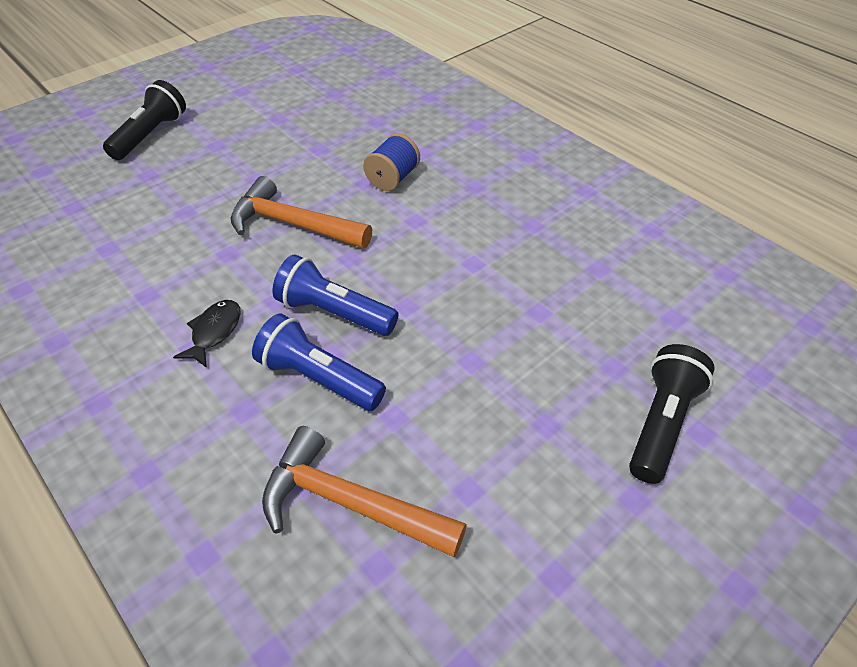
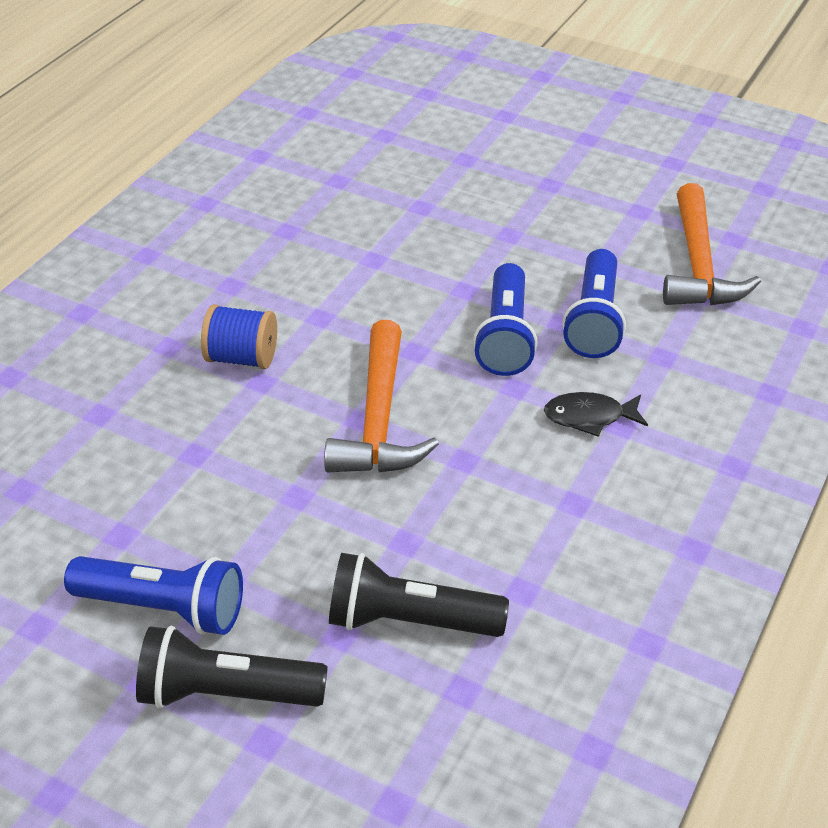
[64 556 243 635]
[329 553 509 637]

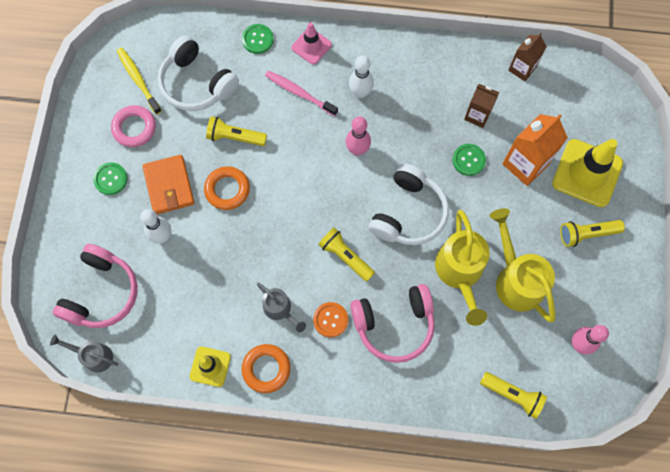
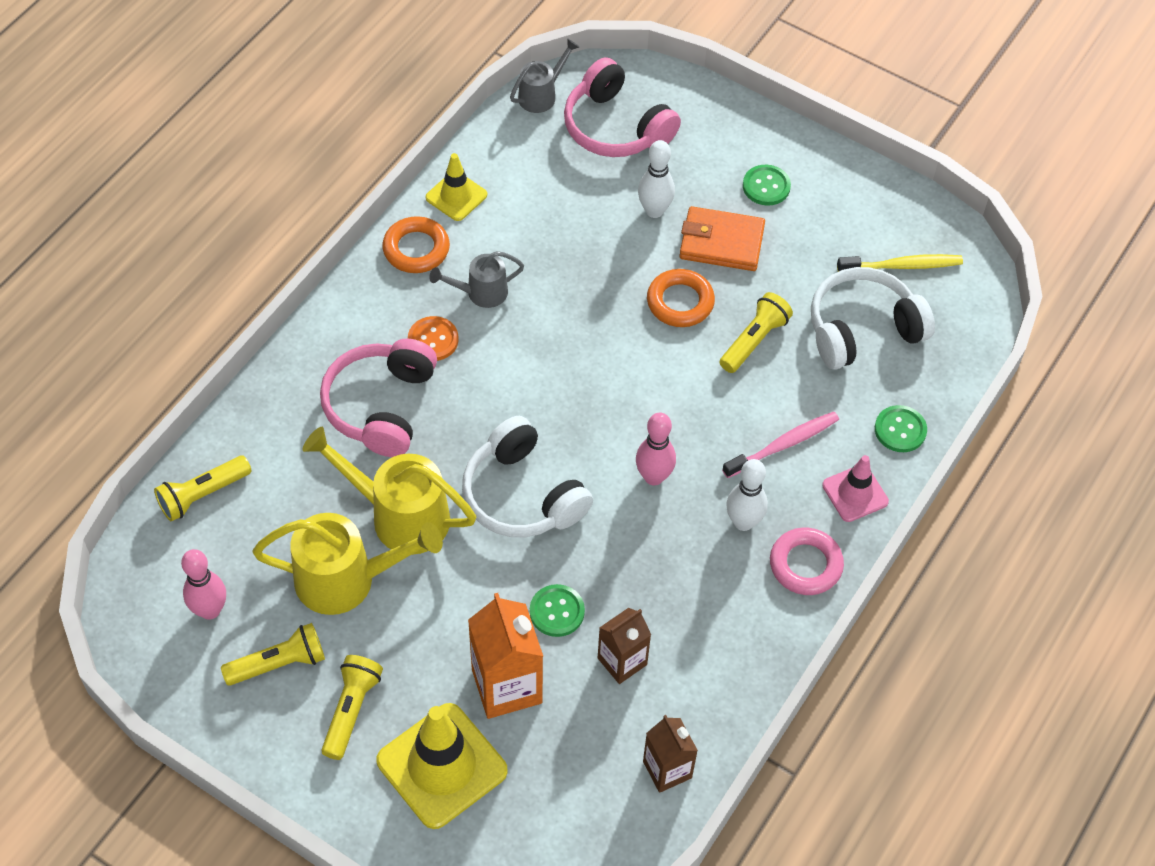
[221 623 325 686]
[770 528 844 595]

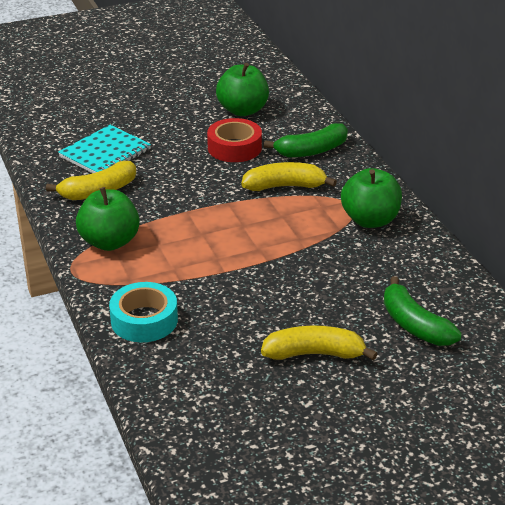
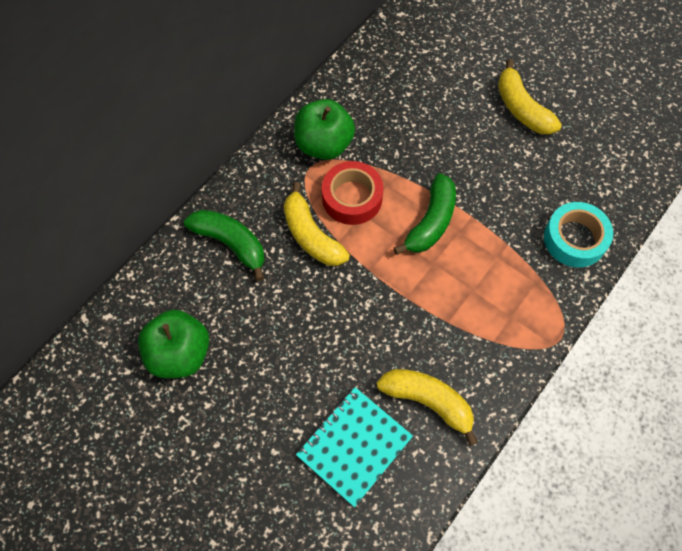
[296 387 413 507]
[322 161 384 225]
[394 173 456 255]
[76 187 140 251] (first image)

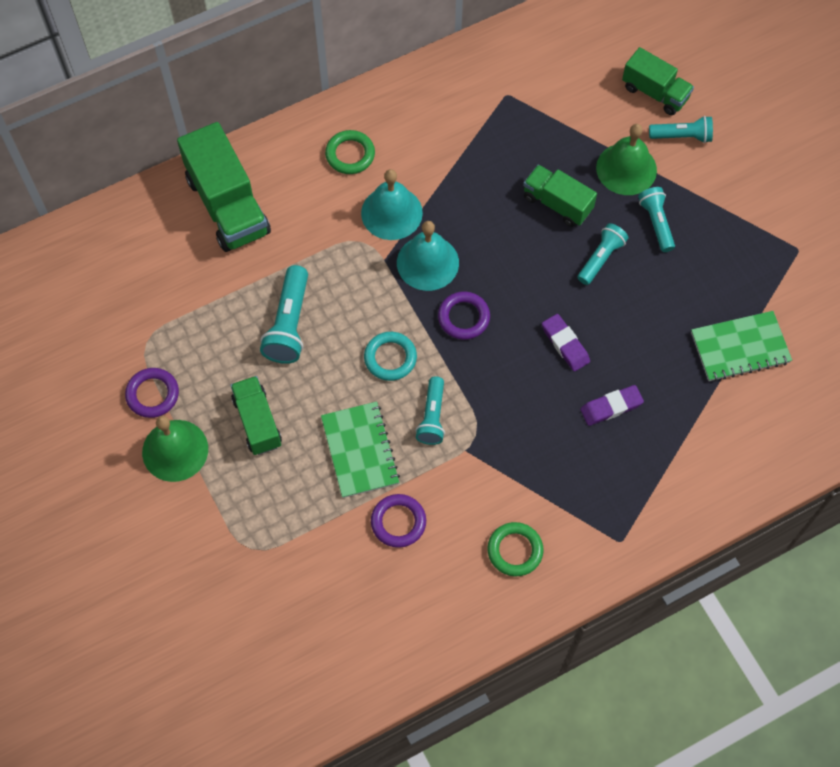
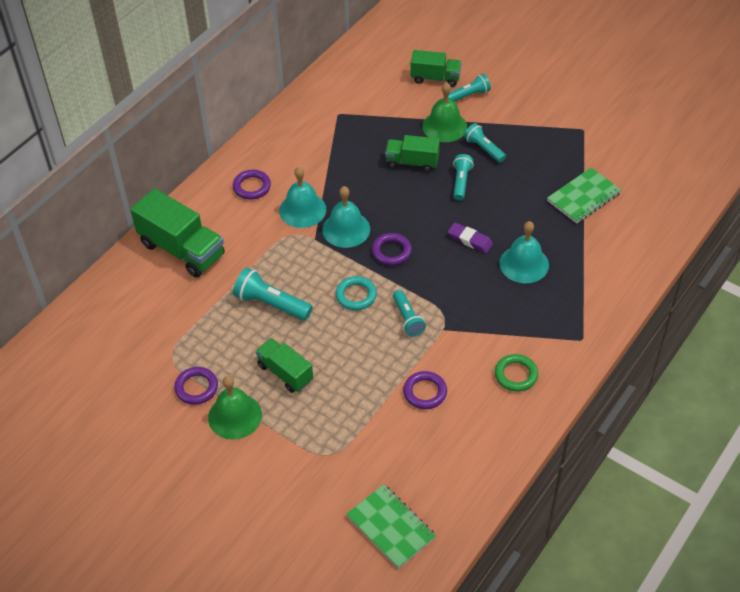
[233 170 271 200]
[233 268 313 320]
[346 484 436 569]
[499 221 549 283]

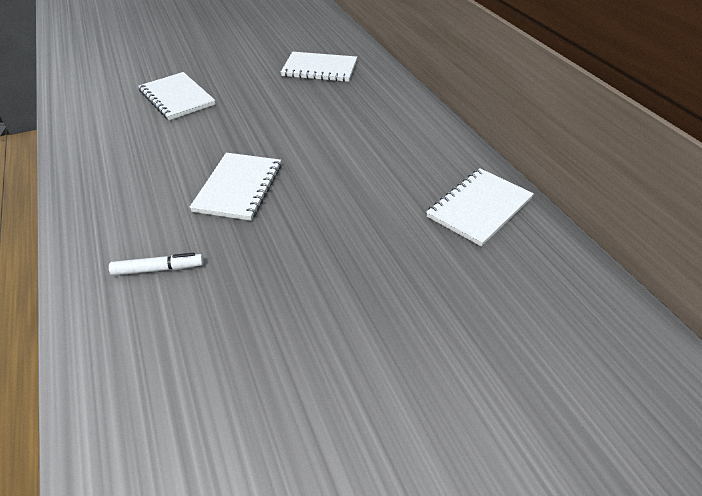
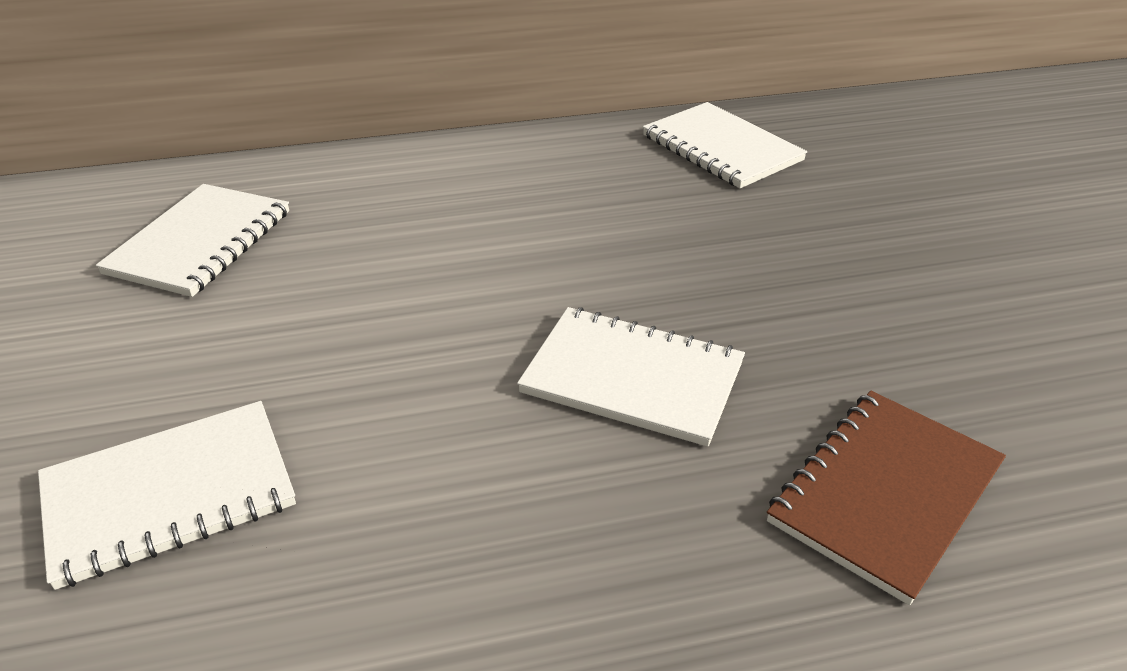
[767 391 1006 605]

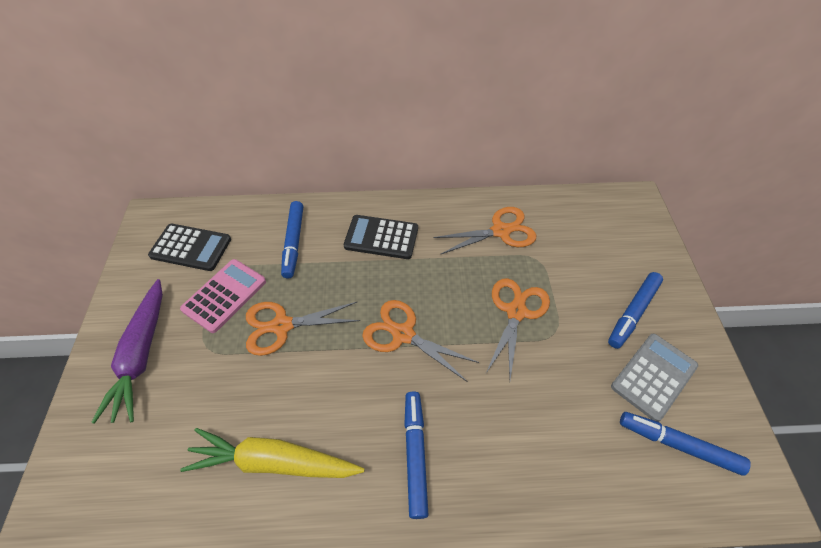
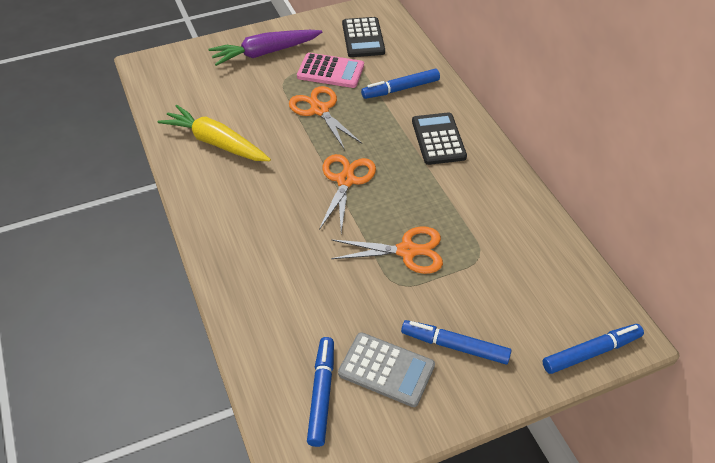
[158 105 271 161]
[543 324 644 374]
[434 207 536 255] (first image)

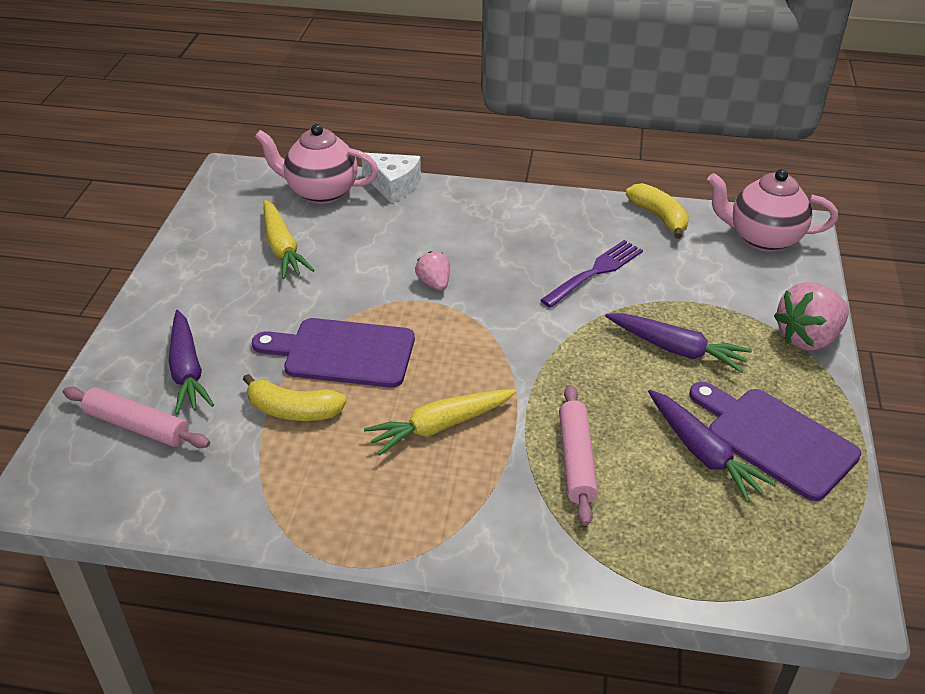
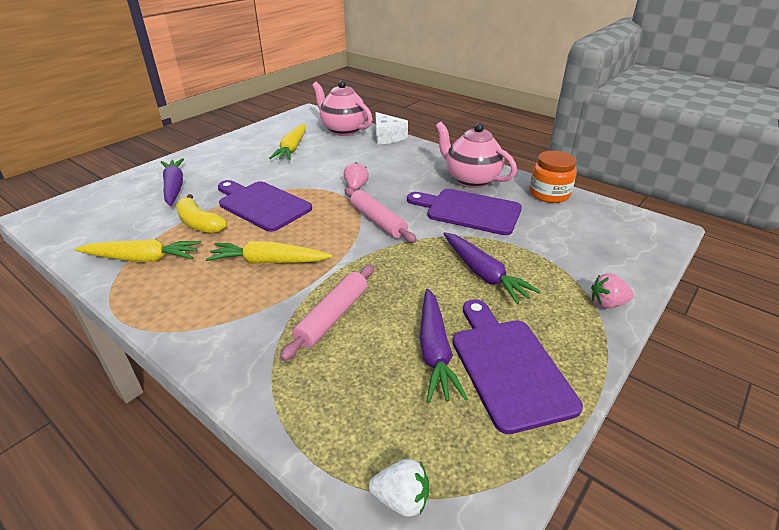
[75 239 201 262]
[161 158 184 206]
[345 188 417 243]
[369 459 429 517]
[407 189 522 235]
[436 122 517 188]
[529 151 577 203]
[591 273 634 309]

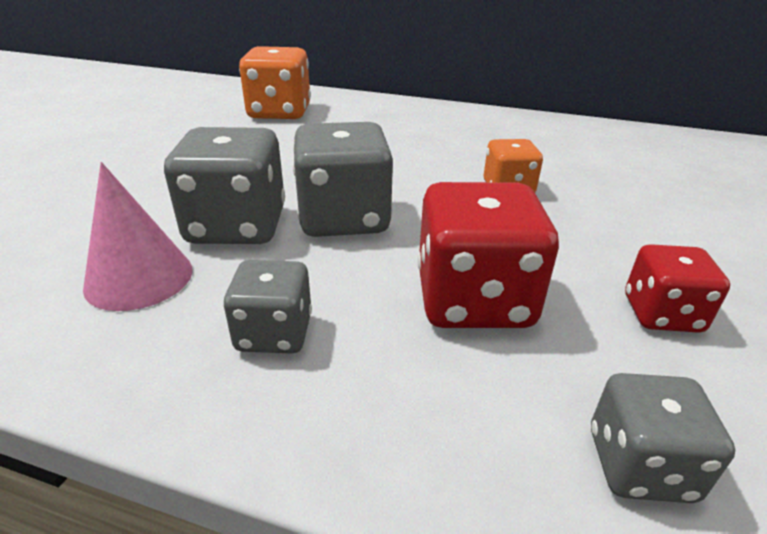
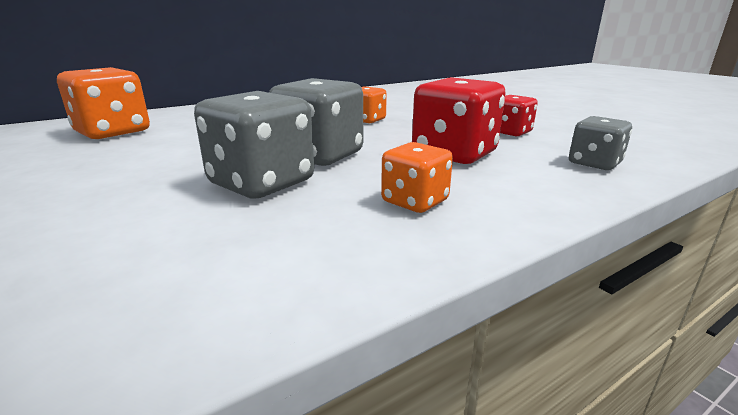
[381 142 453 213]
[83 162 193 311] (first image)

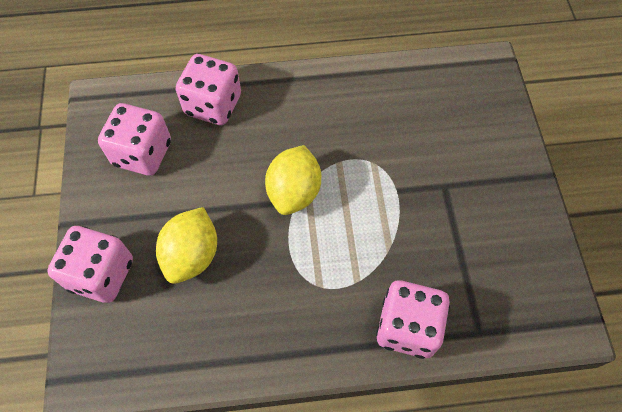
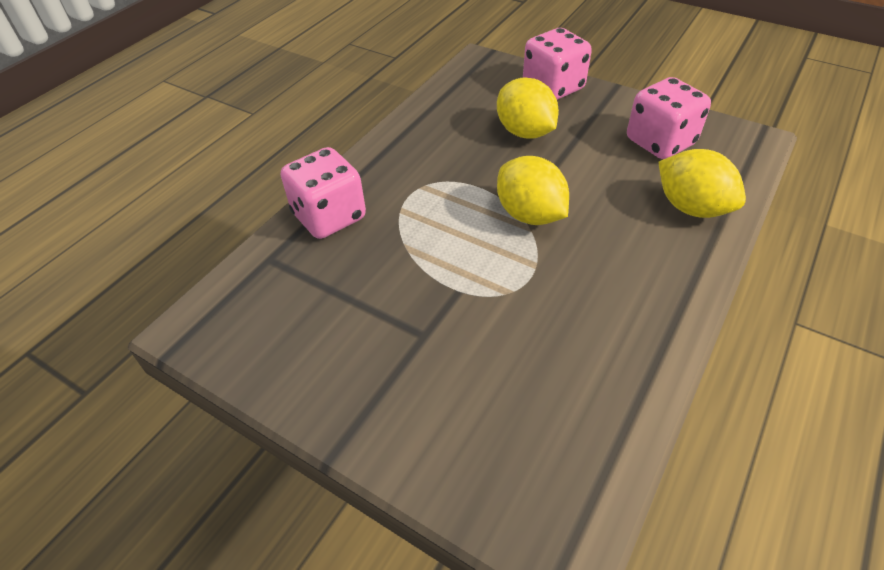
[659 149 746 218]

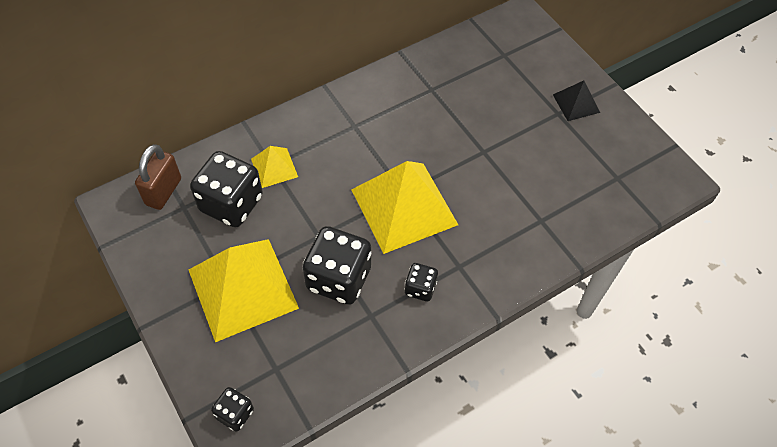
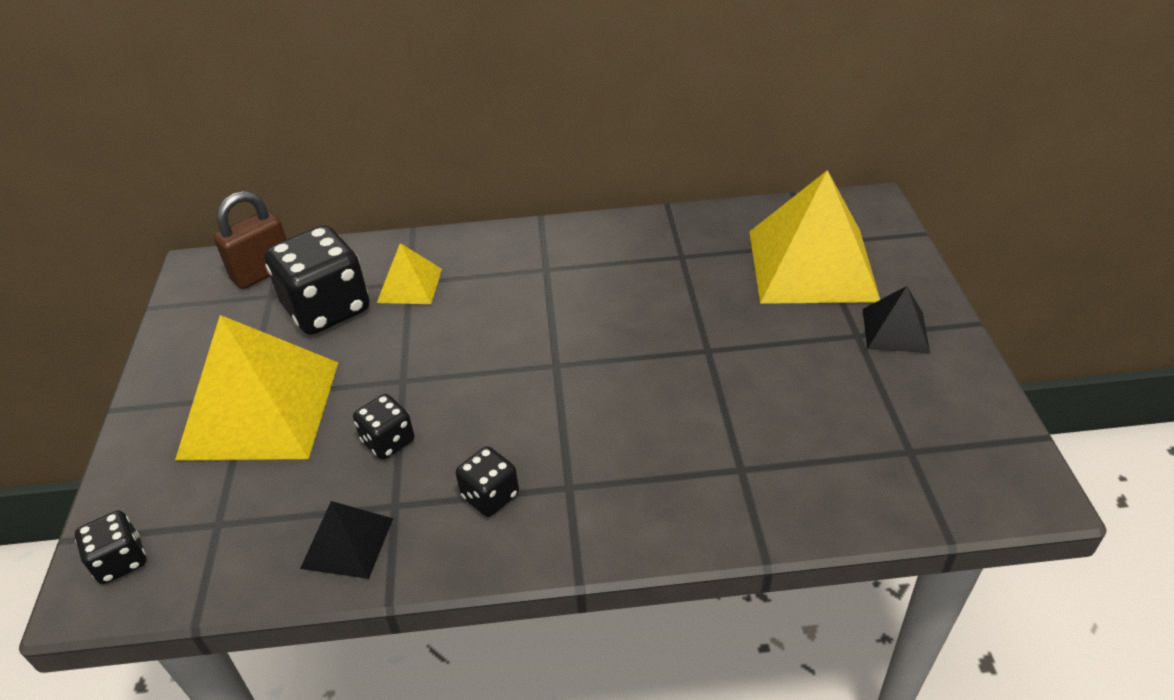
[300 501 393 579]
[353 394 414 459]
[749 170 880 304]

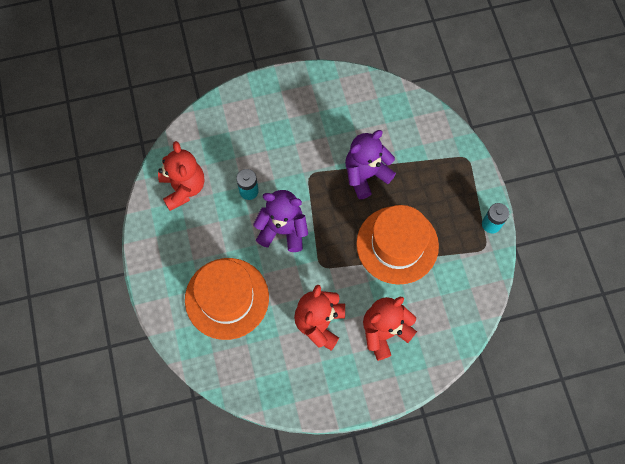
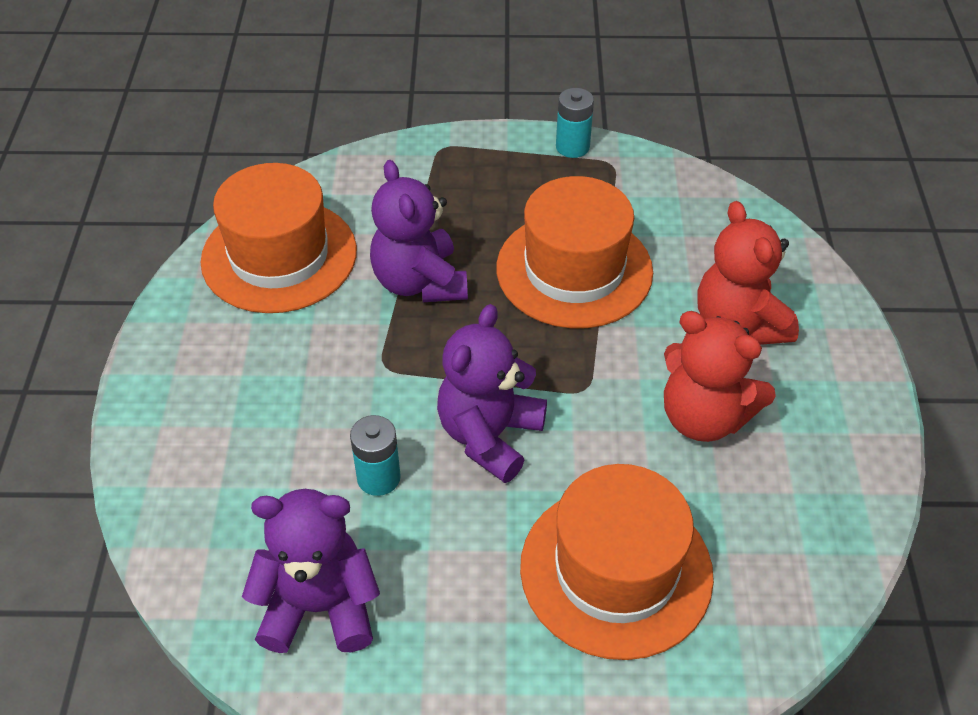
[201 163 357 313]
[242 489 380 653]

